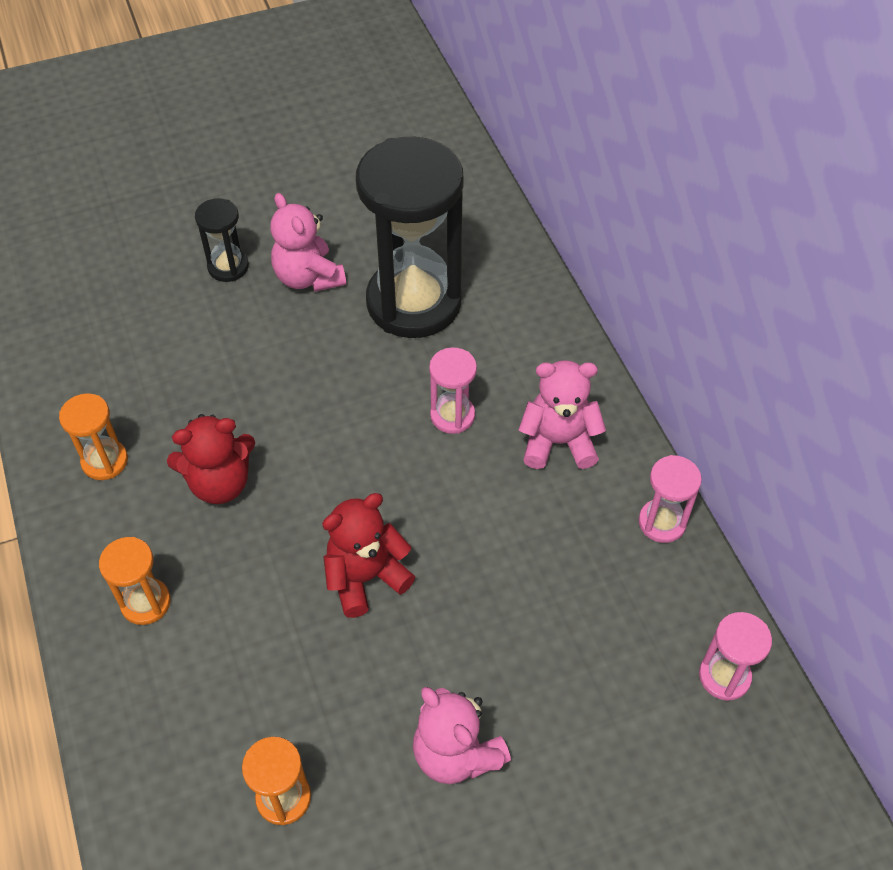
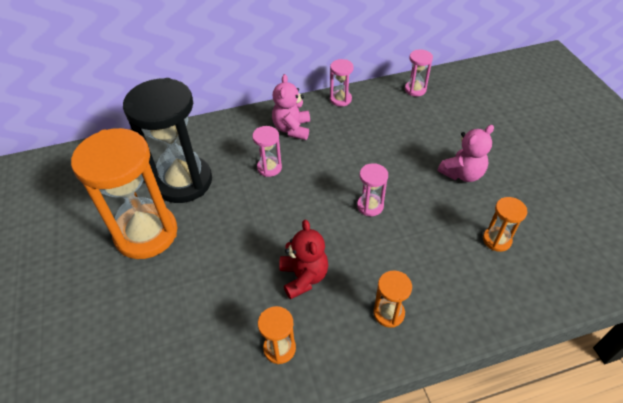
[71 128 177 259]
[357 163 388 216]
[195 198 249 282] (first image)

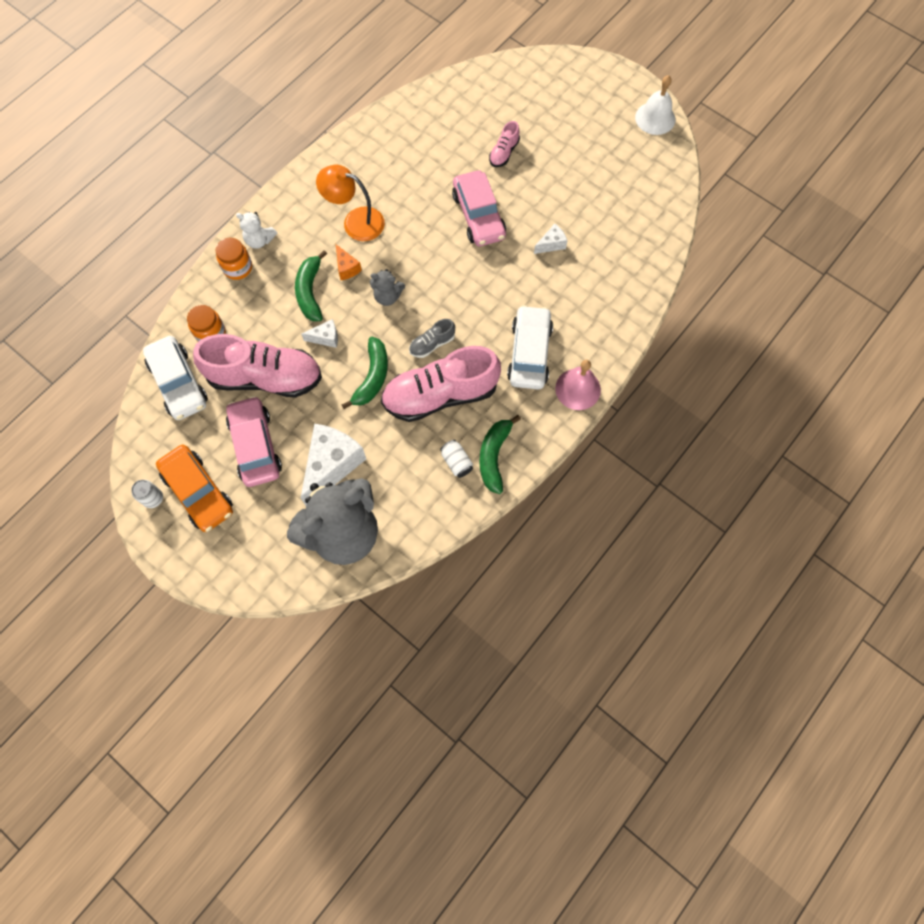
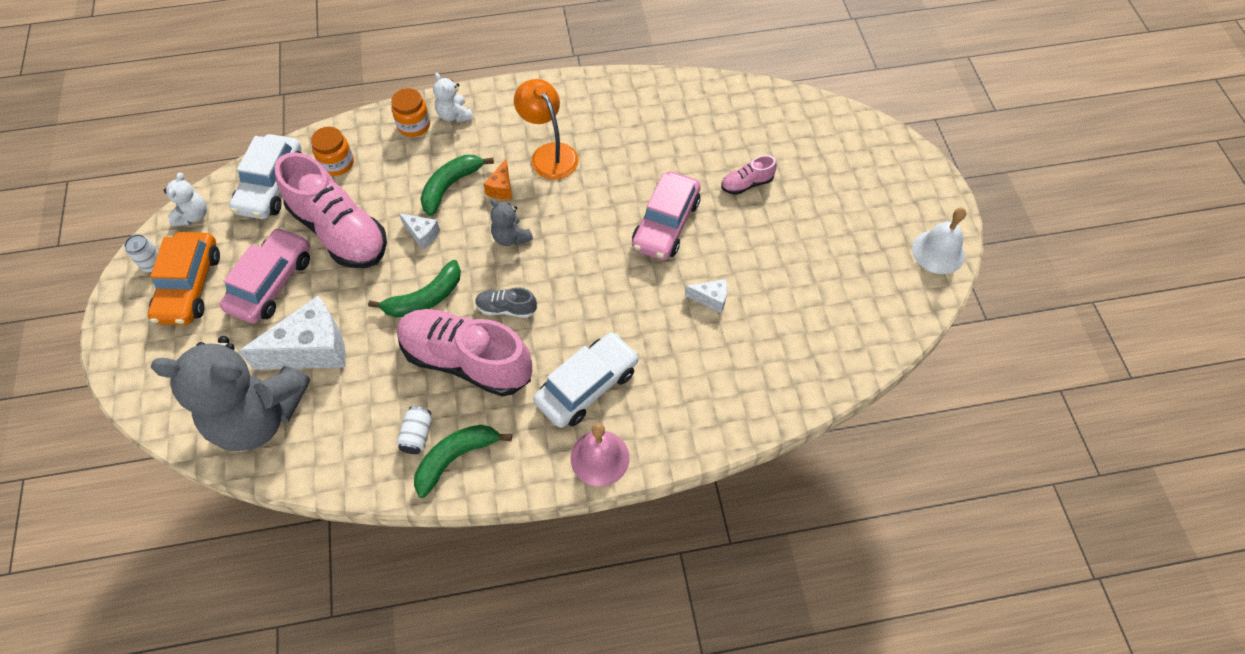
[164 173 207 226]

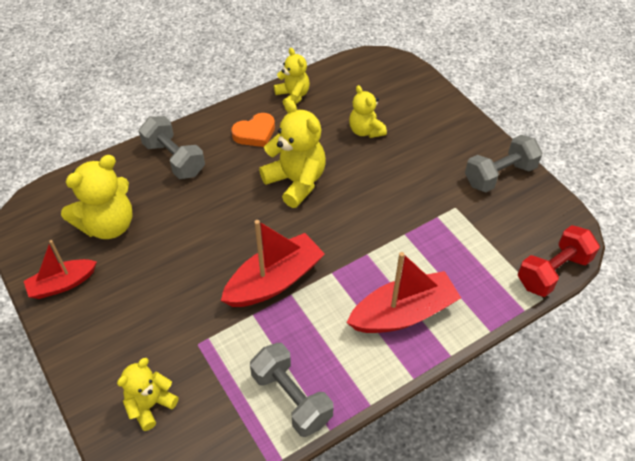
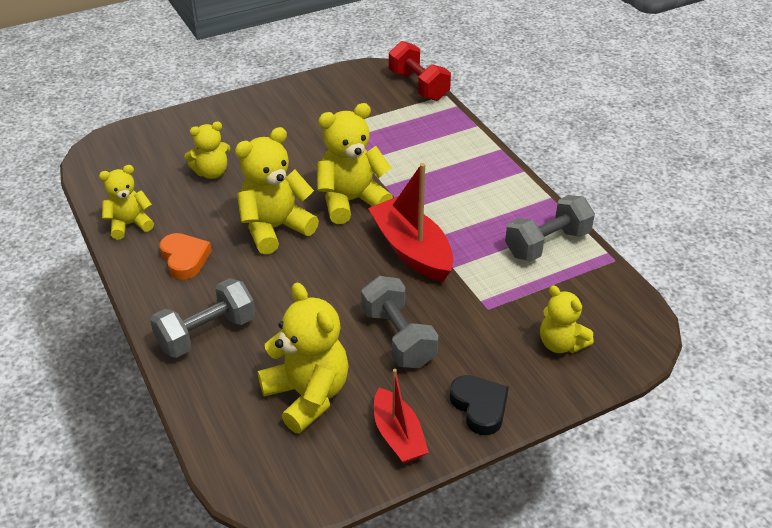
[317 103 393 224]
[361 276 439 368]
[450 375 509 435]
[347 252 461 333] (first image)

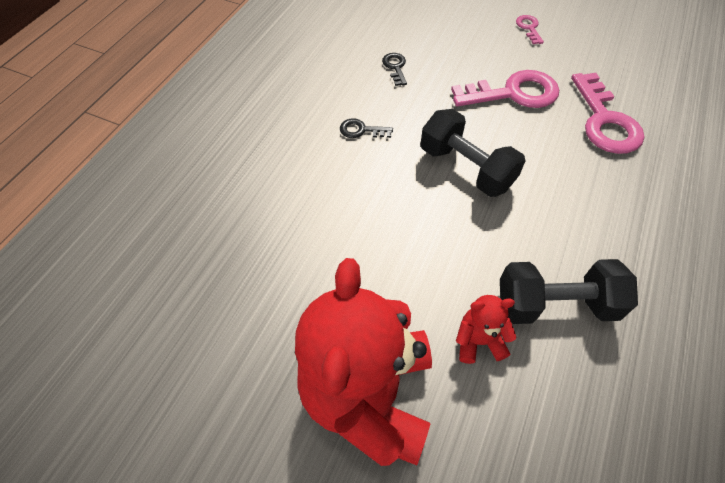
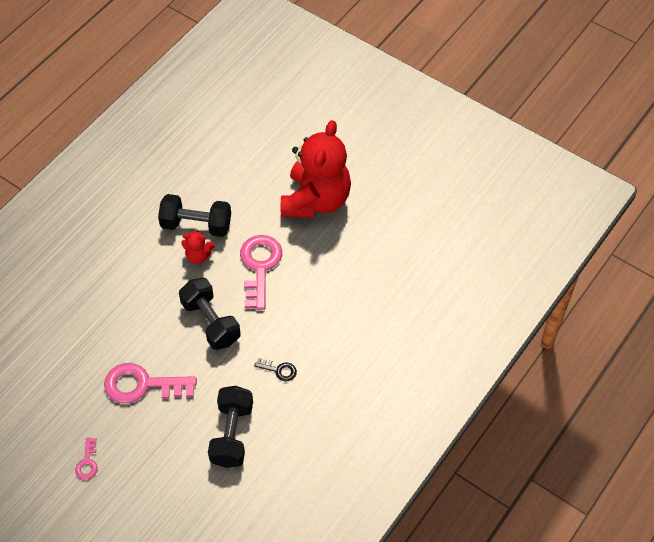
[181 230 215 264]
[208 386 253 468]
[240 235 282 310]

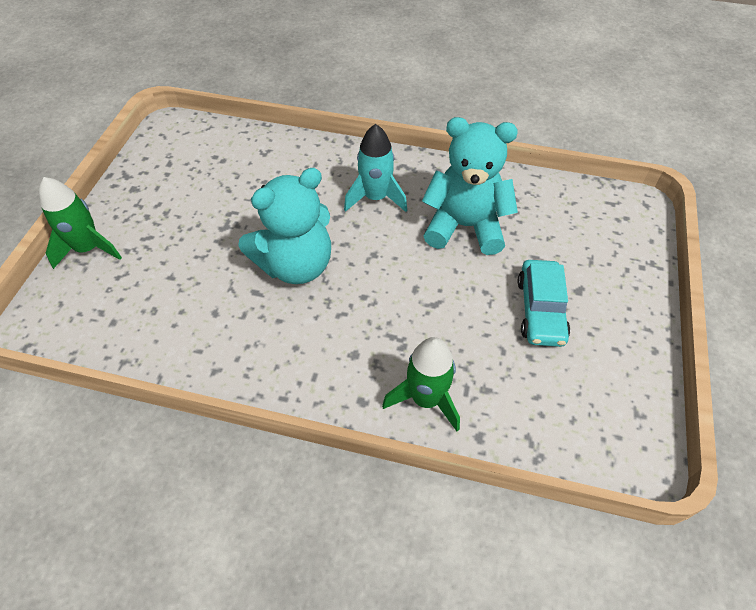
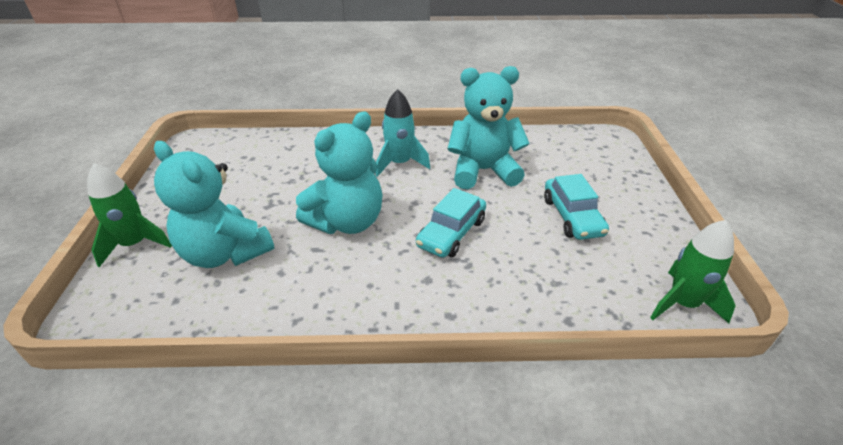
[154 141 275 268]
[416 188 486 258]
[650 220 736 323]

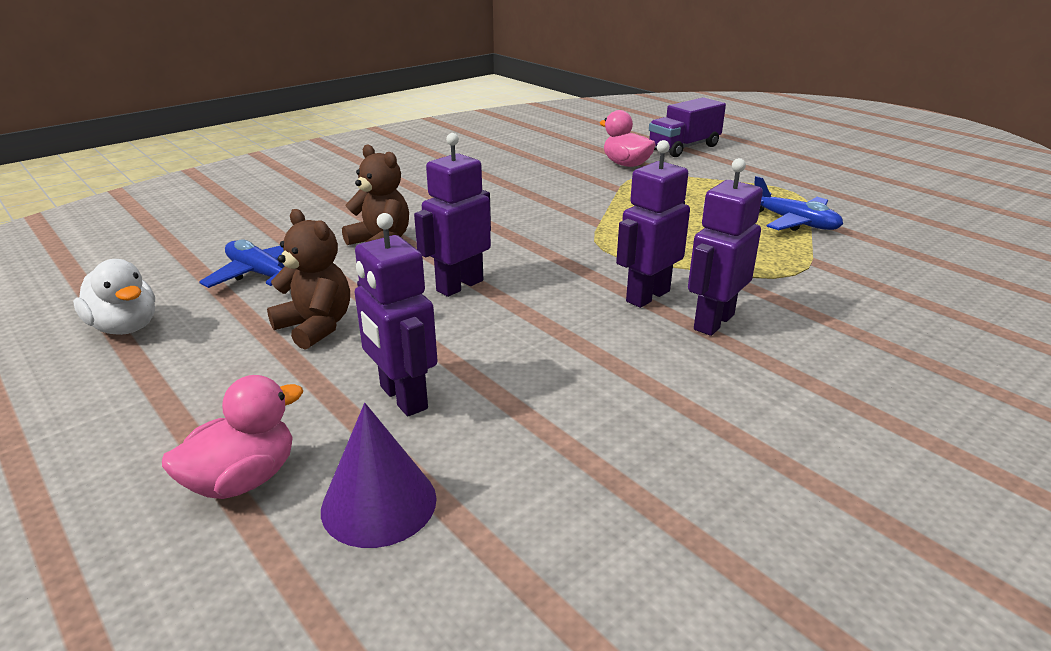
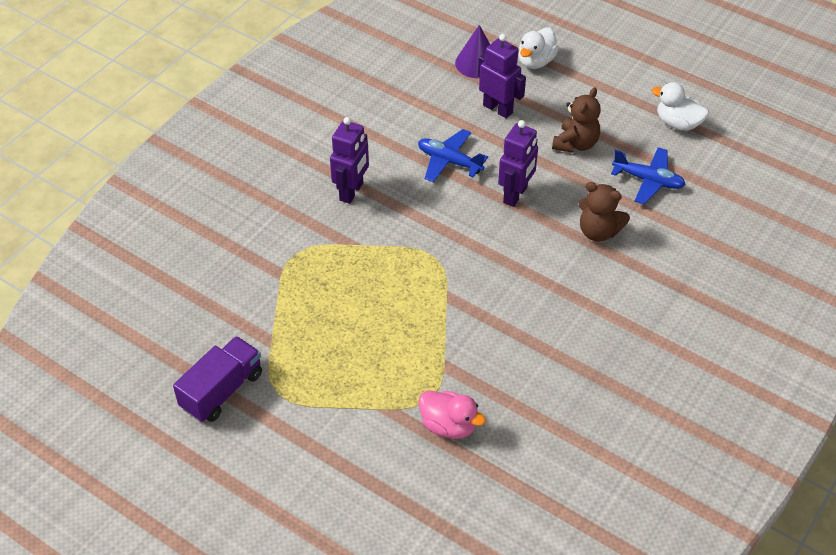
[173 336 262 422]
[418 129 488 182]
[519 28 559 69]
[552 87 601 153]
[616 140 690 308] (first image)

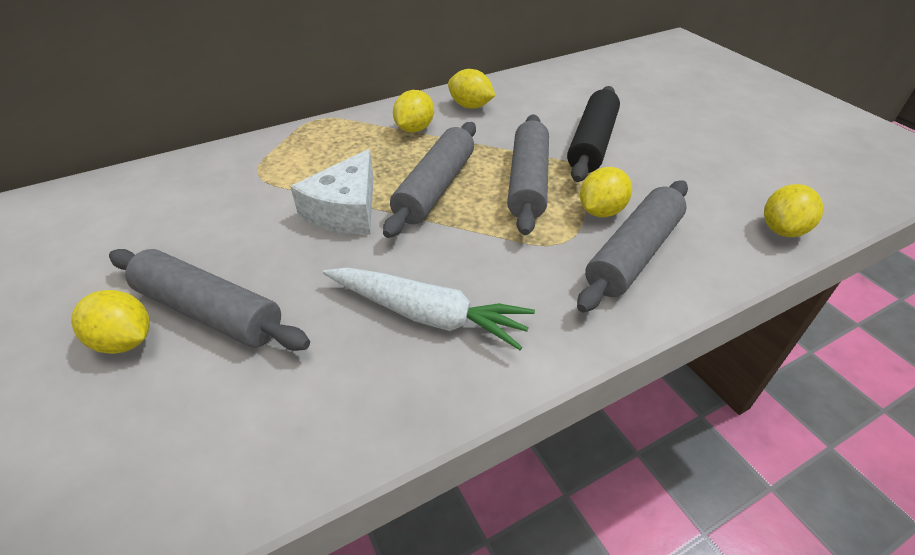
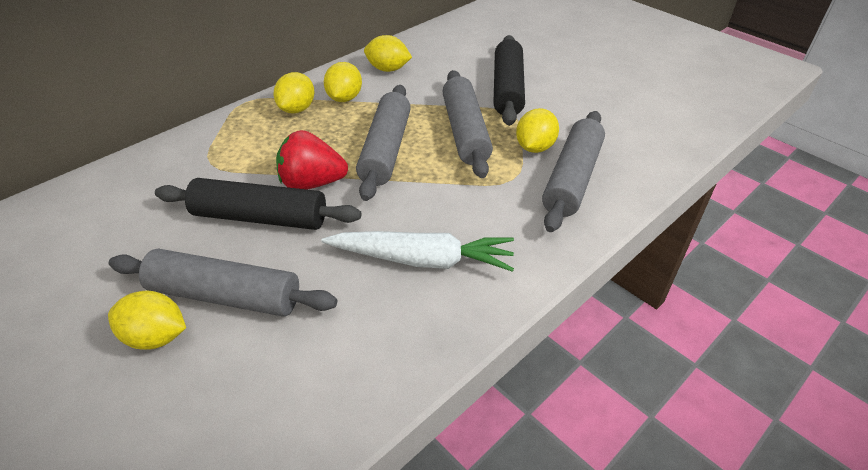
[155 178 361 230]
[274 72 314 113]
[276 130 348 190]

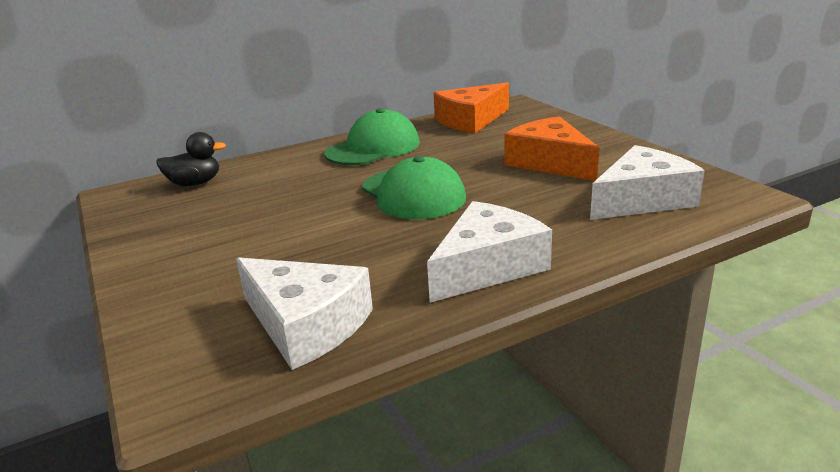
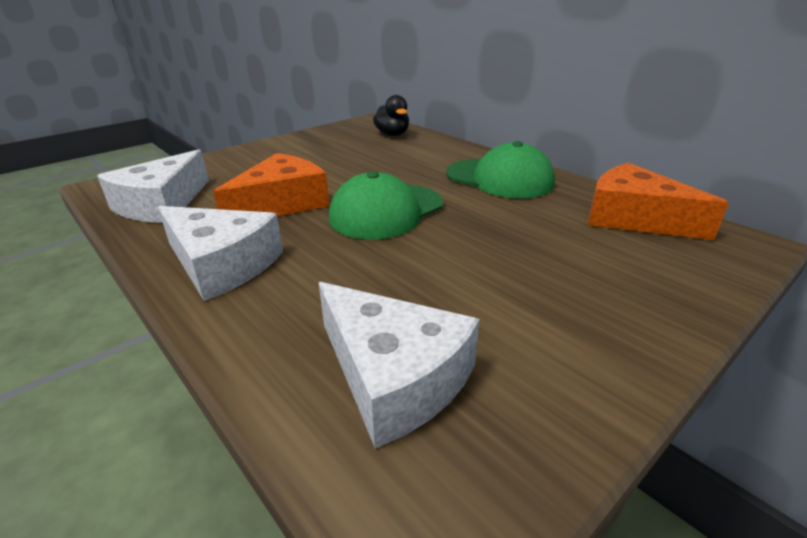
[213 153 329 216]

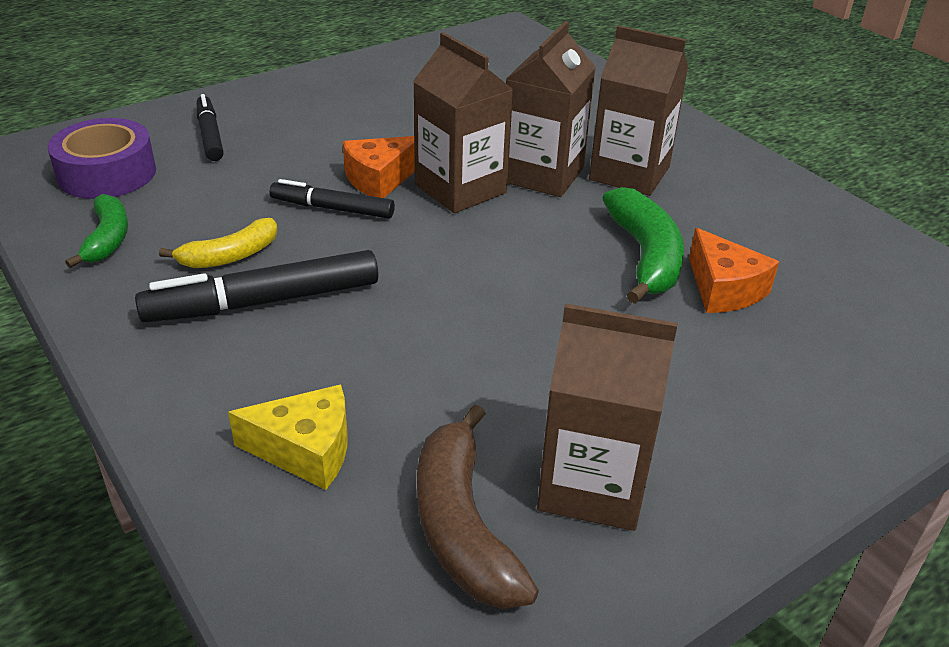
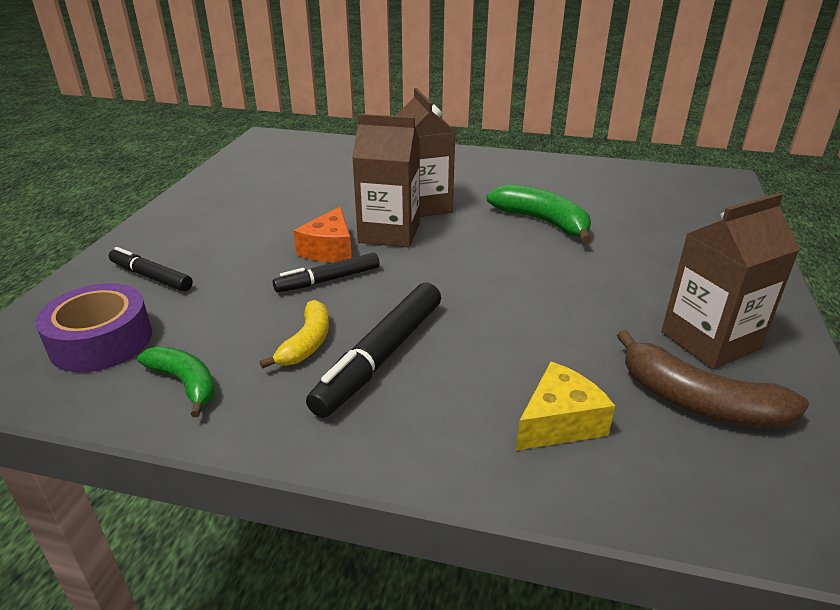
[589 25 688 196] (first image)
[689 228 779 313] (first image)

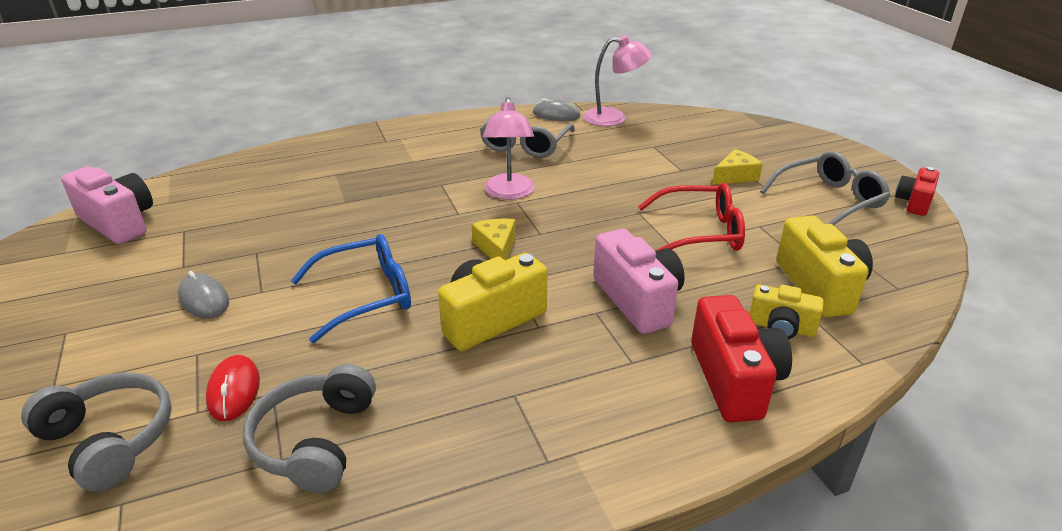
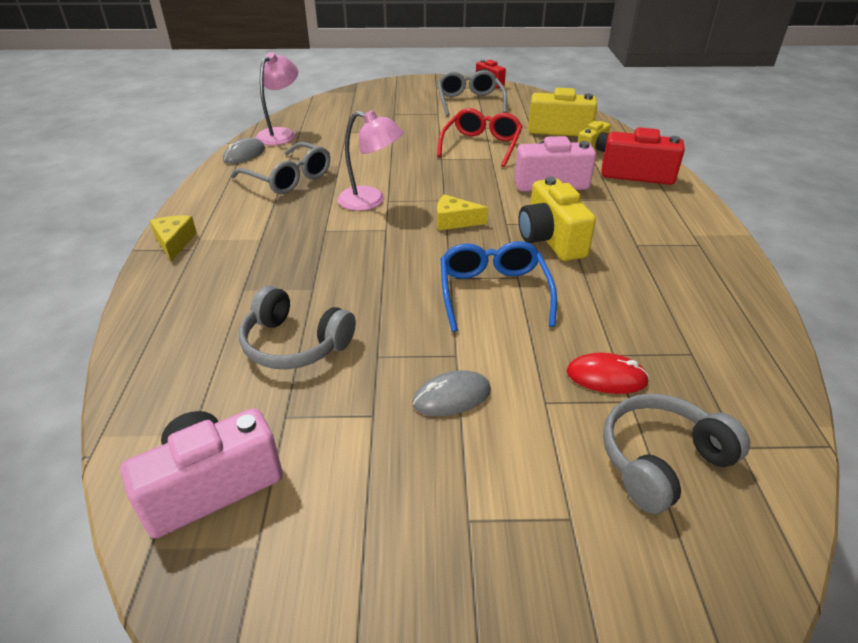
[150 216 197 262]
[239 286 356 369]

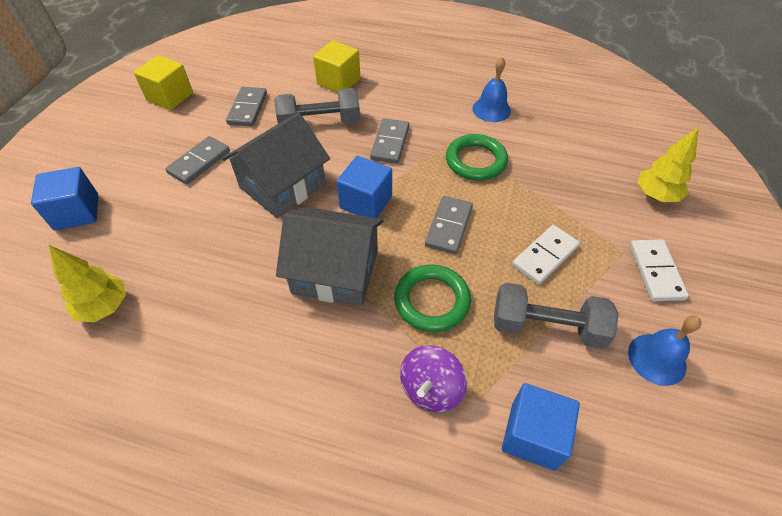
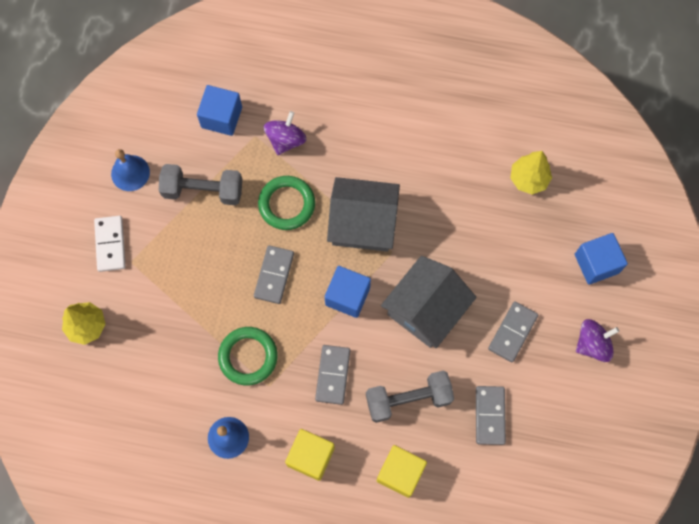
[285 429 335 481]
[576 319 619 362]
[512 225 580 285] (first image)

